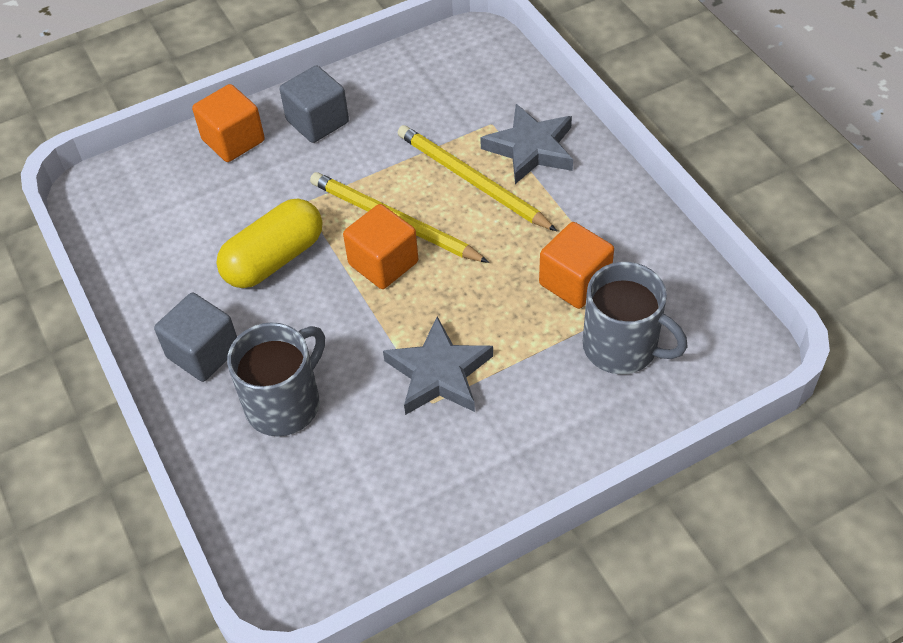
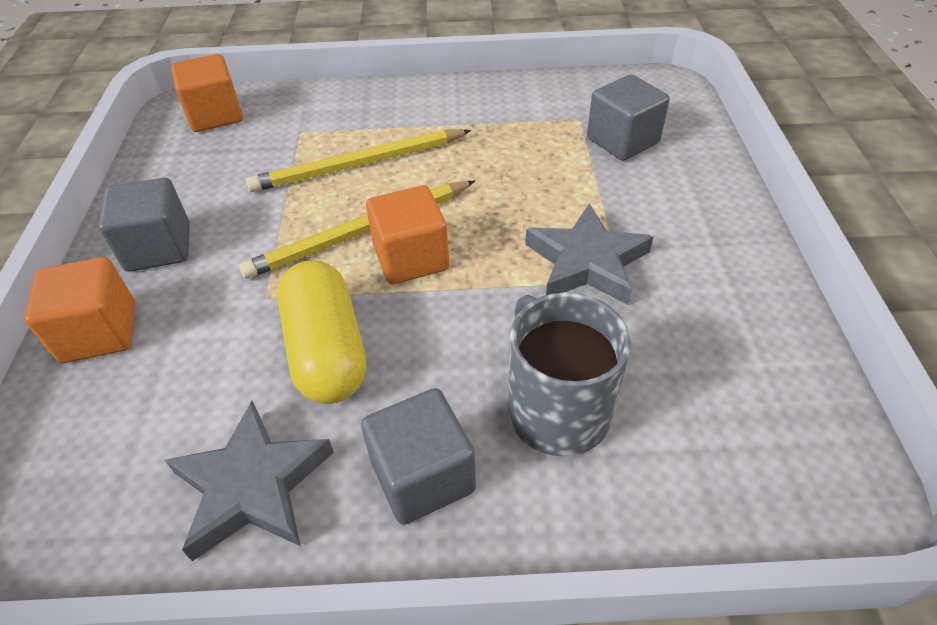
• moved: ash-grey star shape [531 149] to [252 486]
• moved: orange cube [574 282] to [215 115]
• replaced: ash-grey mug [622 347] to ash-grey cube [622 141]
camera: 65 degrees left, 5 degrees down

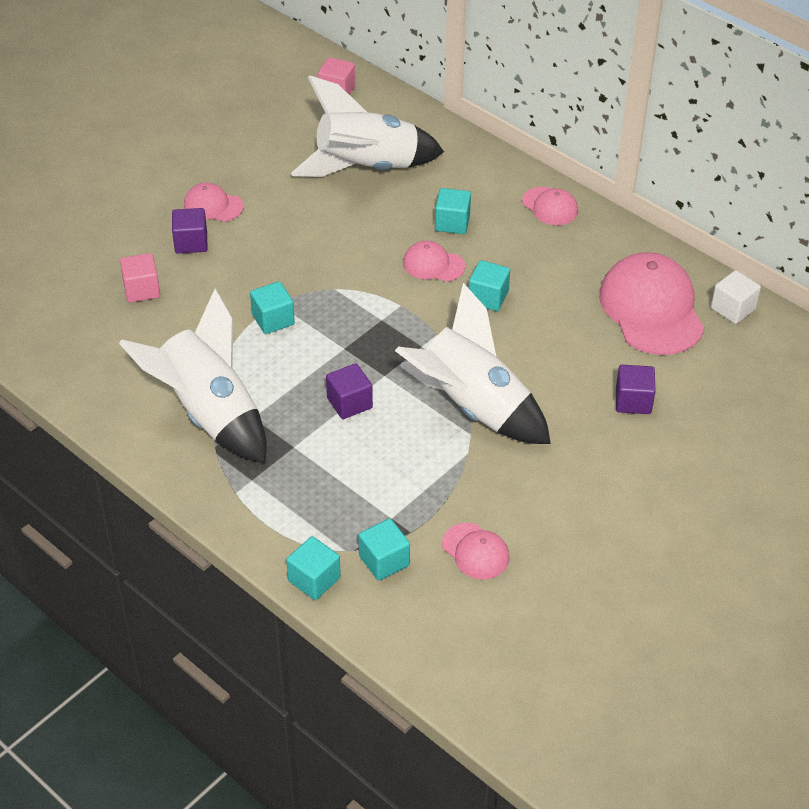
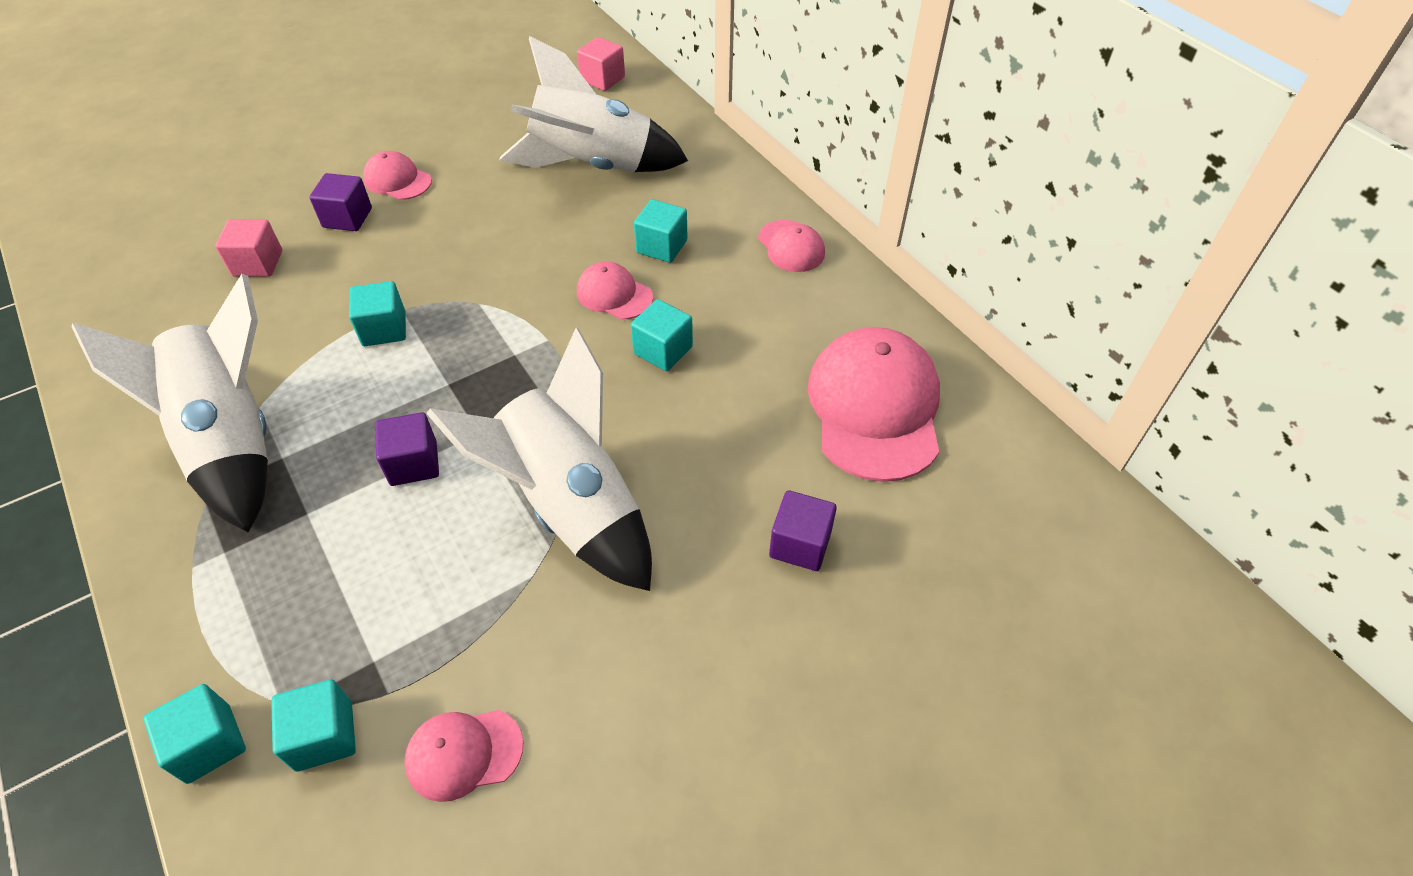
• turned: rose-pink baseball cap [475 551] = [464 753] 105 degrees clockwise
• removed: white cube [733 309]
camera: 15 degrees right, 5 degrees up

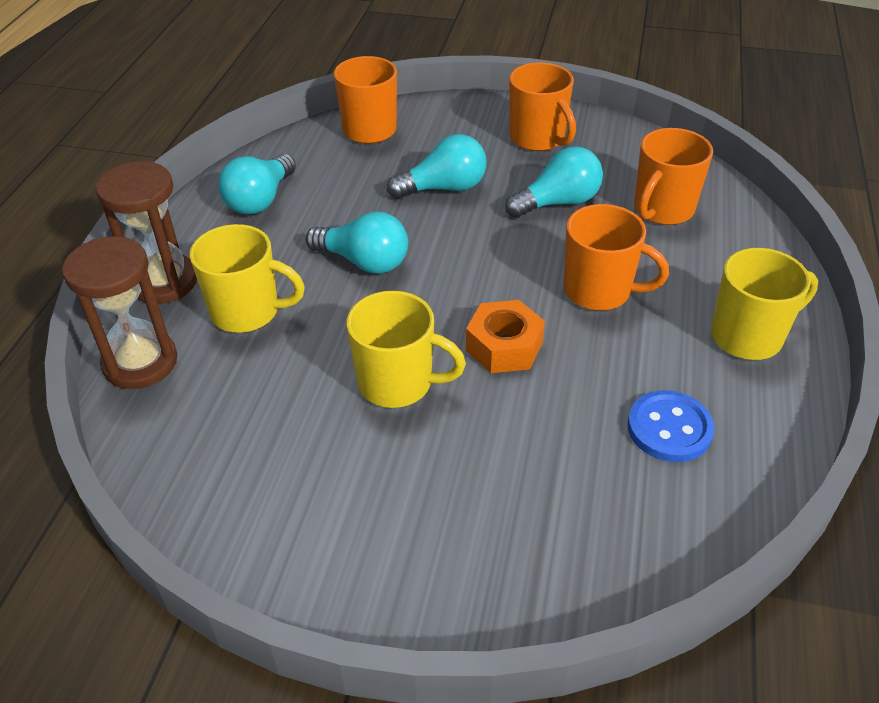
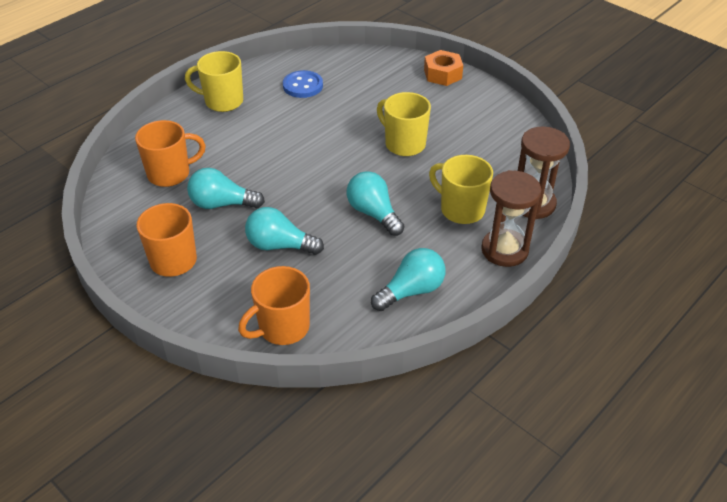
• moved: orange hexagon nut [504 346] to [442 74]
• removed: orange mug [599 291]
camera: 150 degrees left, 0 degrees up

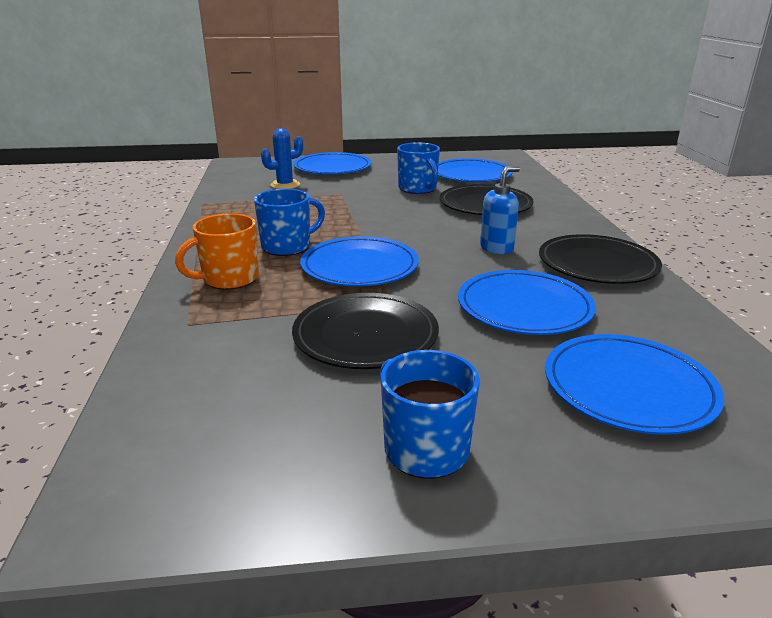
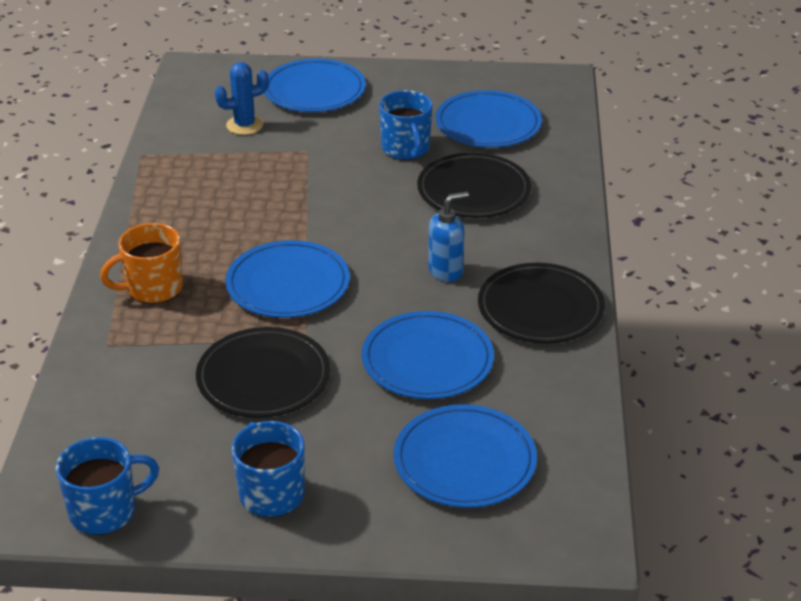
• moved: blue mug [288 246] to [105 511]
camera: 10 degrees right, 10 degrees up

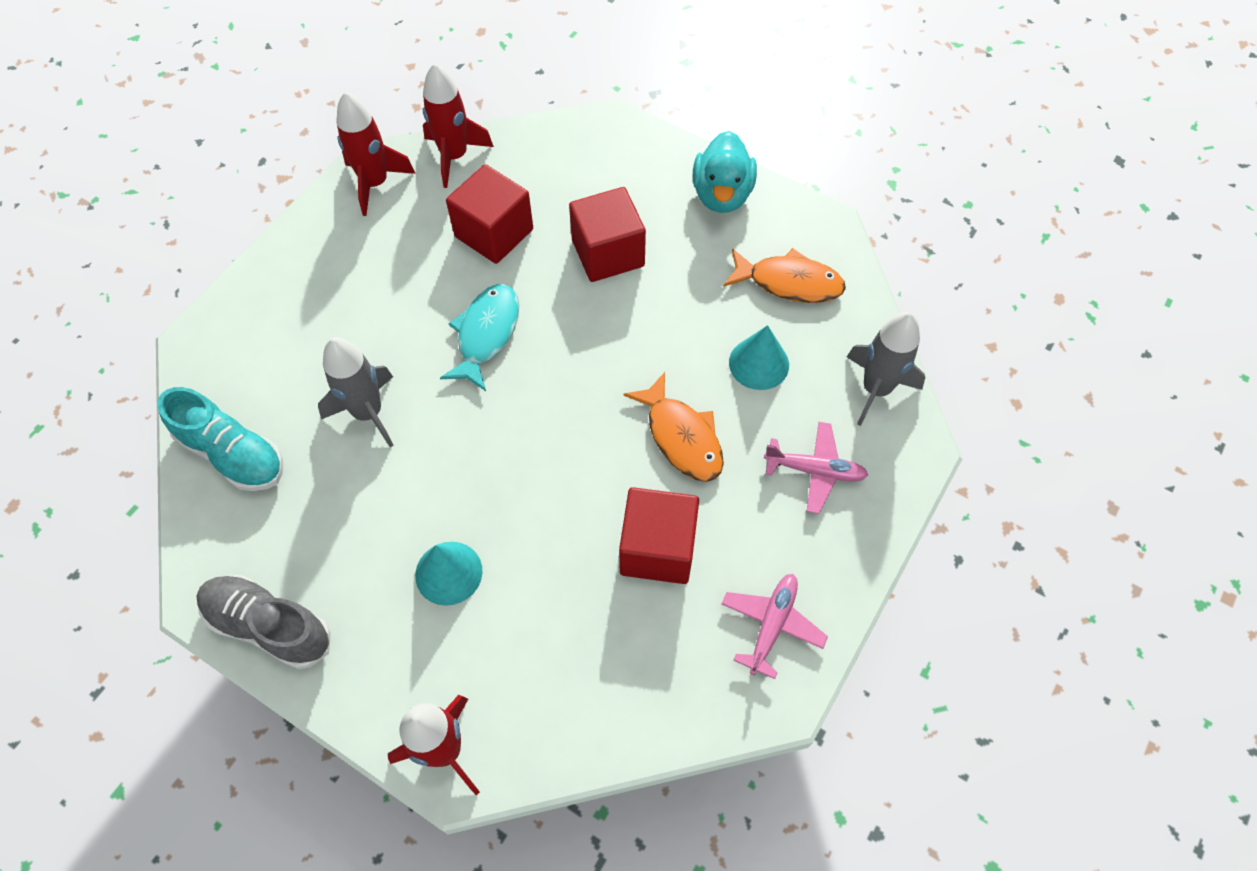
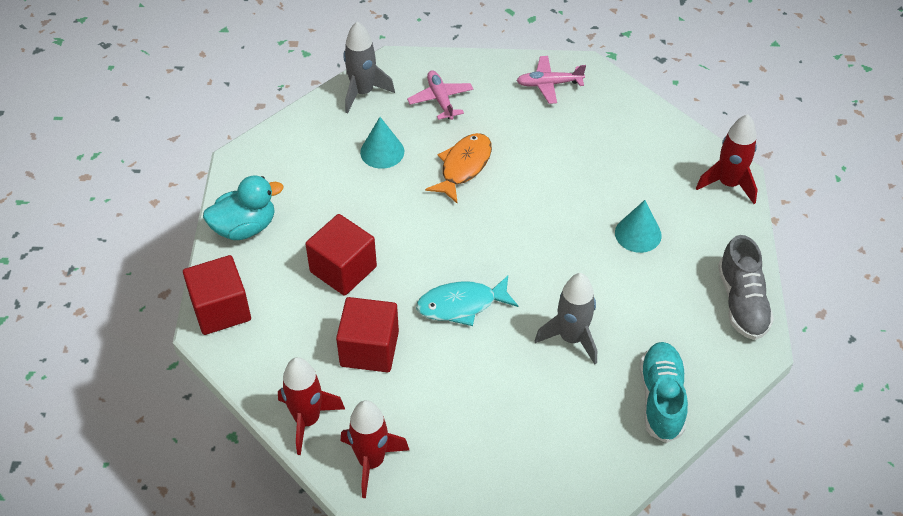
• moved: red cube [657 548] to [221 309]
• removed: orange fish figure [789 282]
camera: 120 degrees left, 10 degrees down

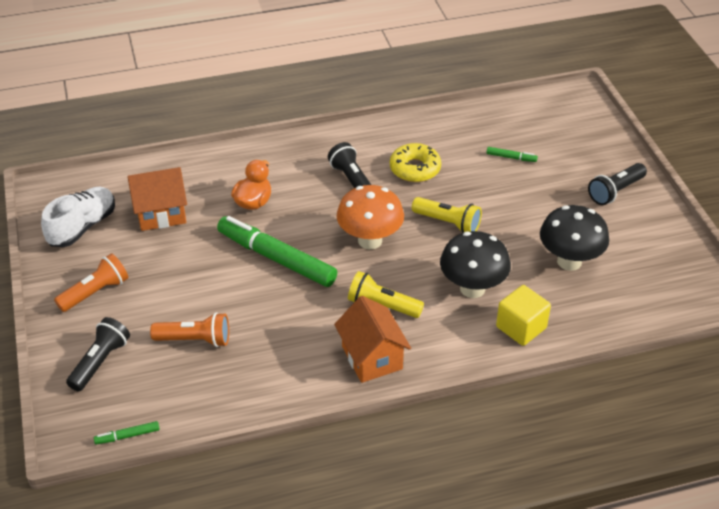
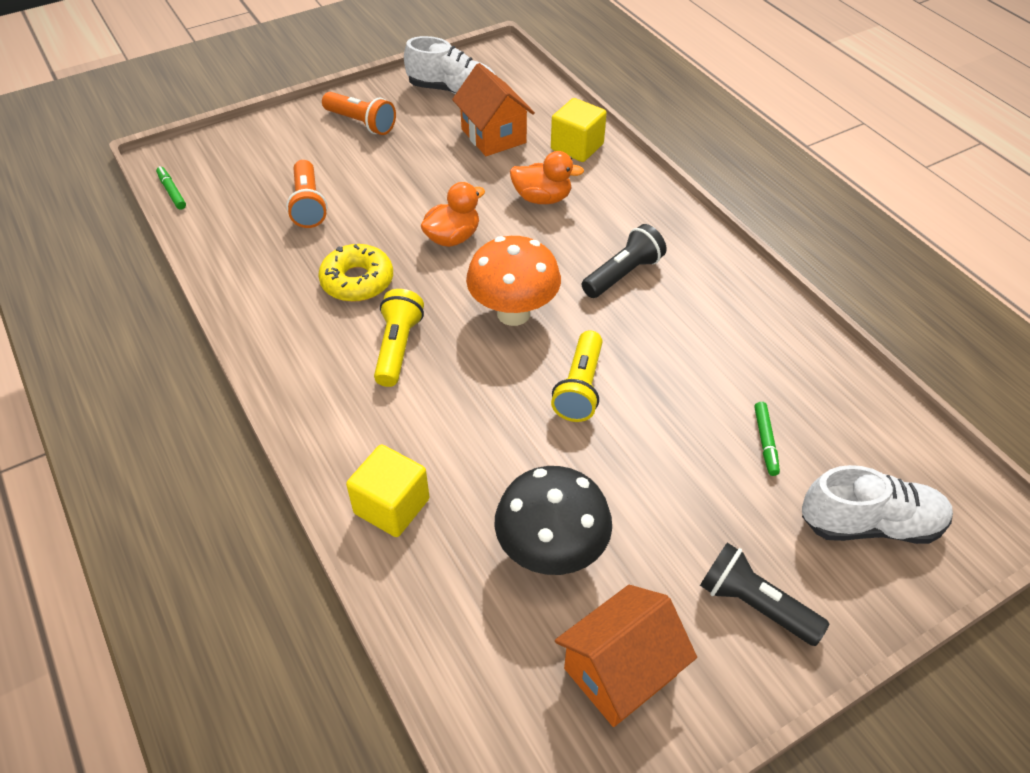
• removed: ebony pocket torch [100 362]
• replaced: emerald felt pen [276 258] to orange duck [452 237]
• moved: orange toy house [372 357] to [620 672]
• moved: yellow donut [415 169] to [357 281]
• removed: ebony mushroom [472 288]
• added: yellow cube [577 147]
• added: white sneaker [870 524]
camera: 75 degrees right, 5 degrees up

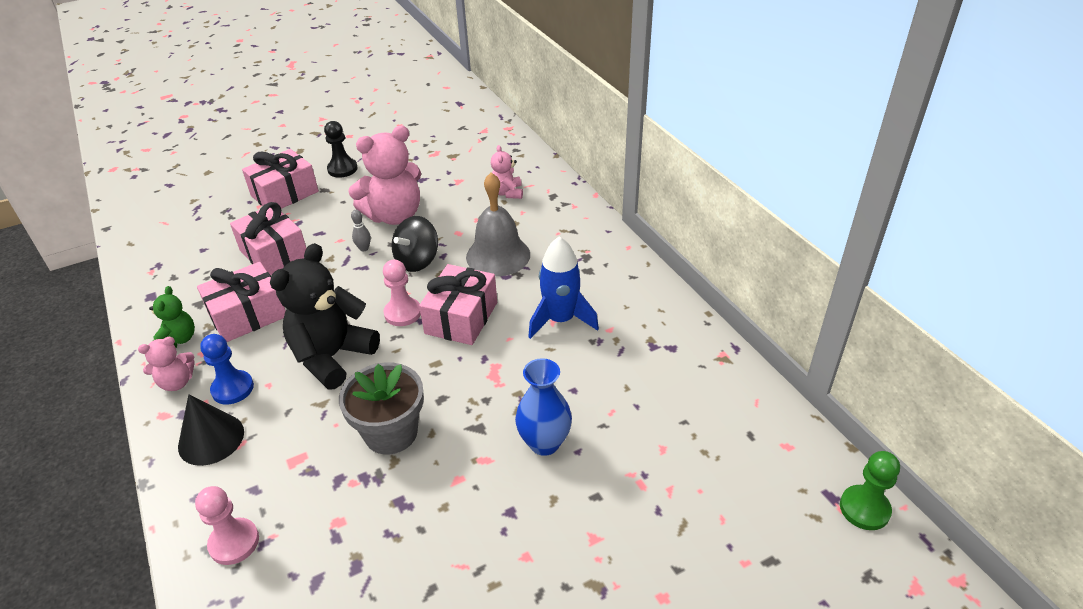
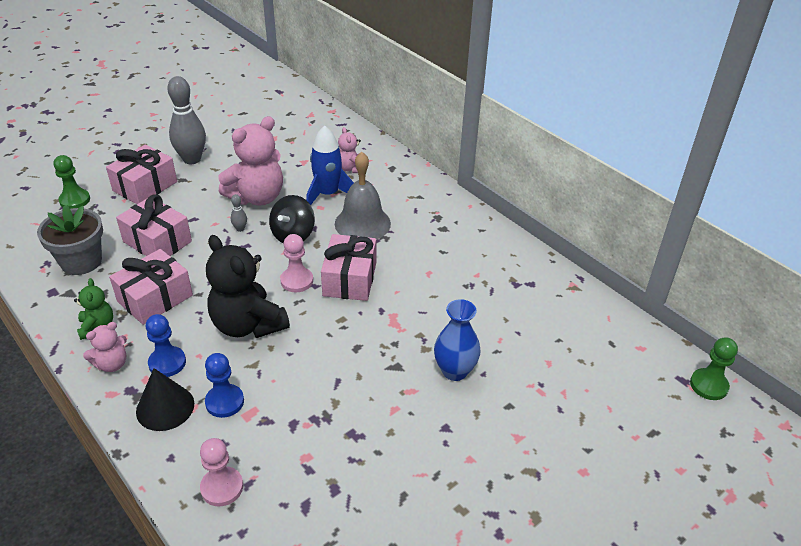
• turned: ebony teddy bear [332 357] = [248 325] 60 degrees counterclockwise
• replaced: ebony chess pawn [342 169] to ash-grey bowling pin [192 159]
• moved: ash-grey potted plant [391 433] to [81 261]
• moved: blue rocket [560 320] to [328 194]
• added: emerald chess pawn [75 200]
• added: blue chess pawn [224 402]
camera: 15 degrees left, 0 degrees up

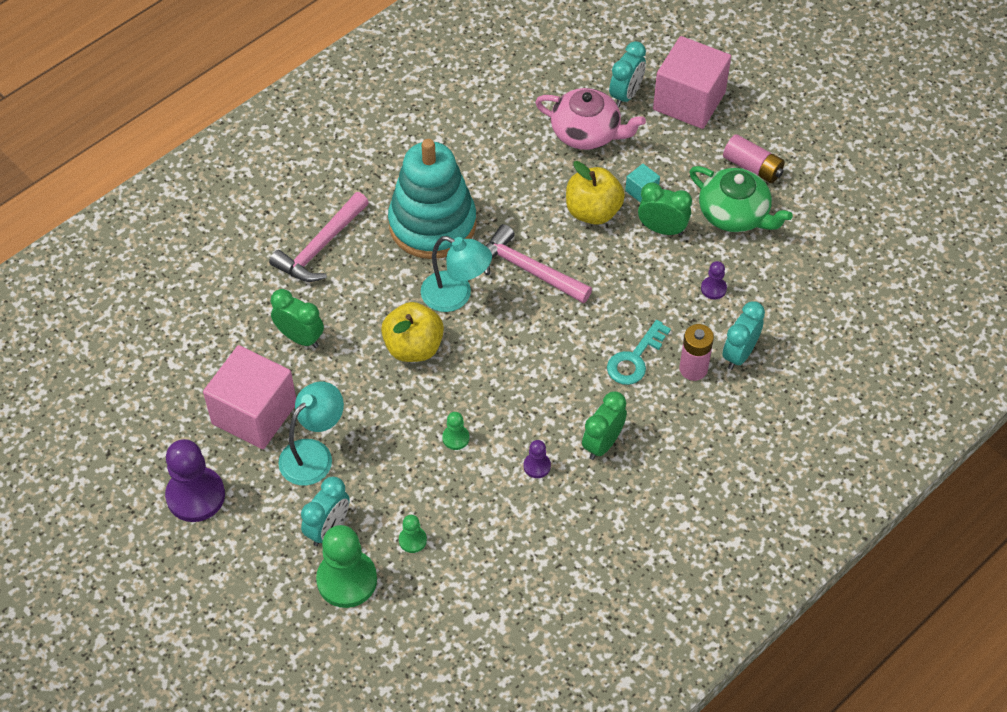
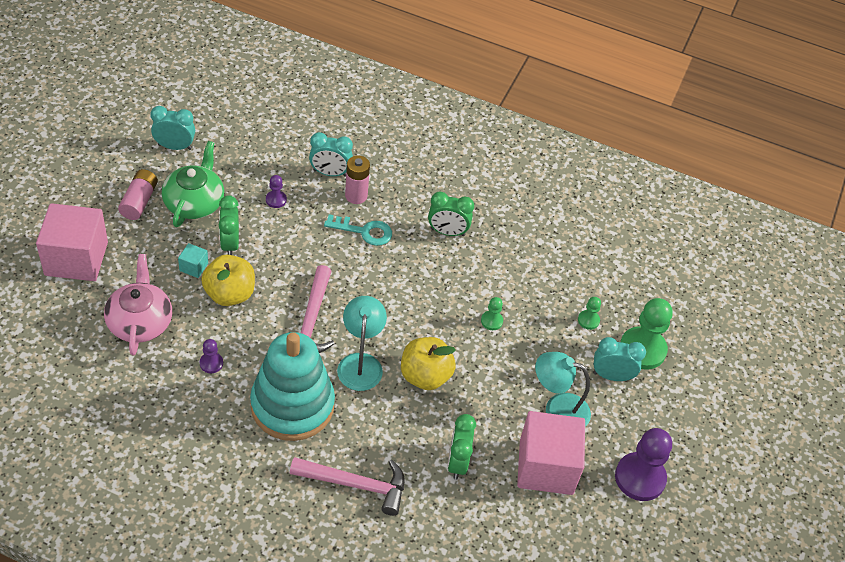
• moved: royal purple chess pawn [537 466] to [211 363]
• moved: aqua alarm clock [626 95] to [175 146]
camera: 120 degrees left, 5 degrees down

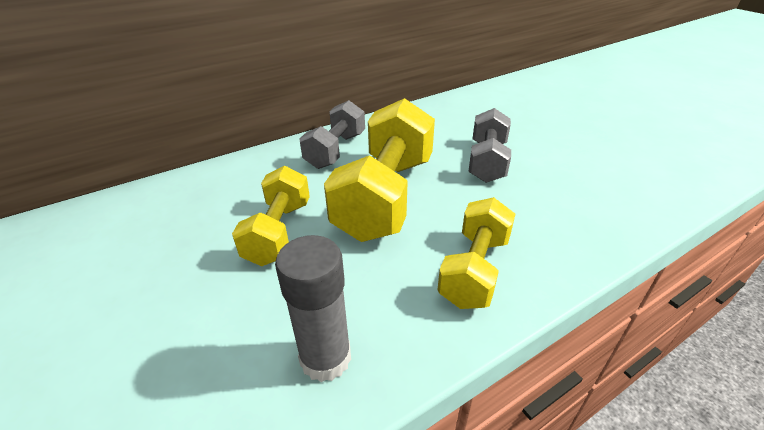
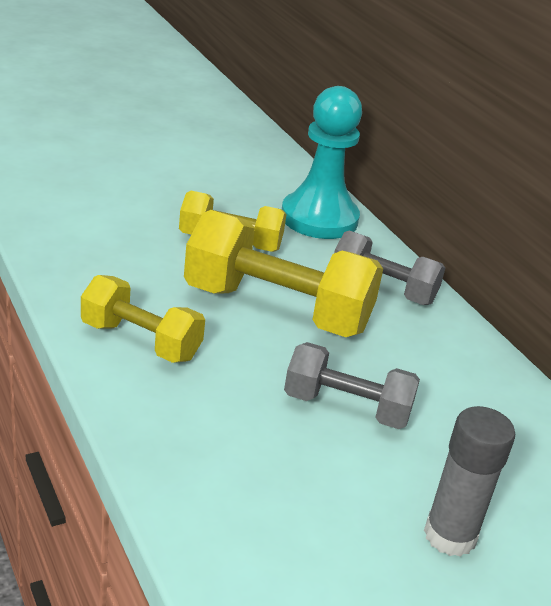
• moved: ash-grey glue [325 358] to [450 535]
• added: aqua chess pawn [319 218]
camera: 90 degrees right, 5 degrees down

